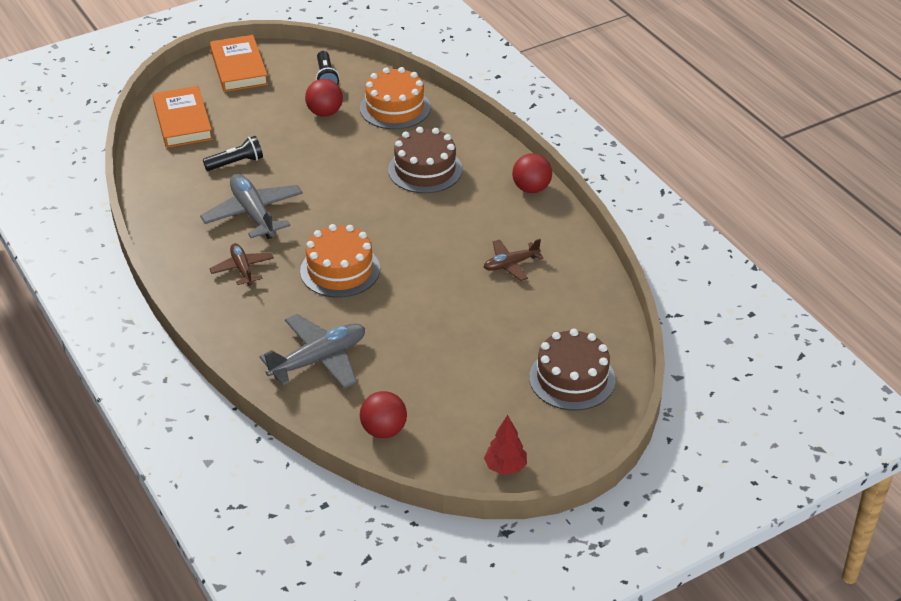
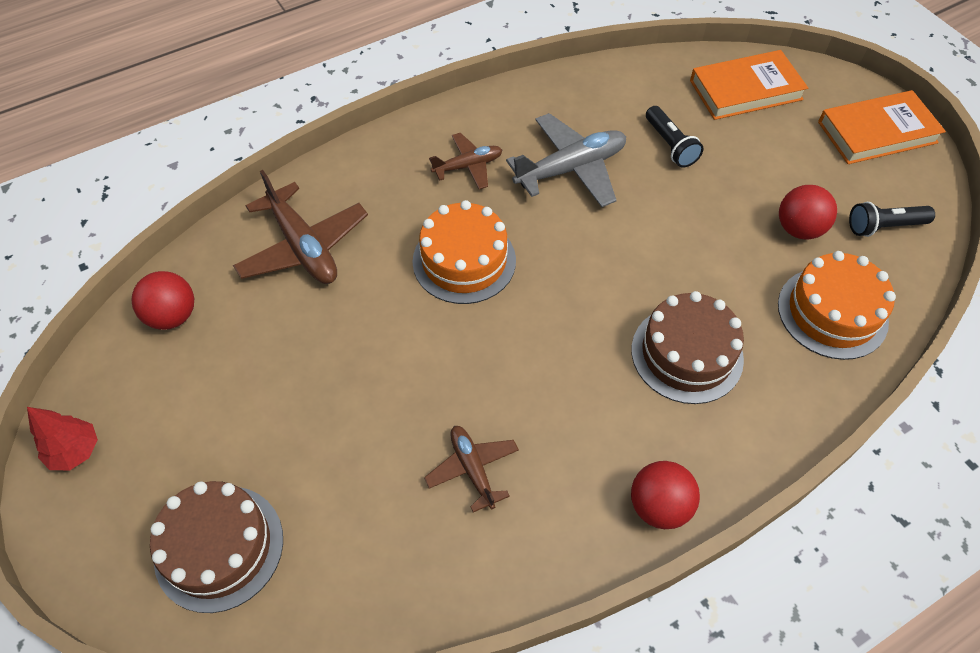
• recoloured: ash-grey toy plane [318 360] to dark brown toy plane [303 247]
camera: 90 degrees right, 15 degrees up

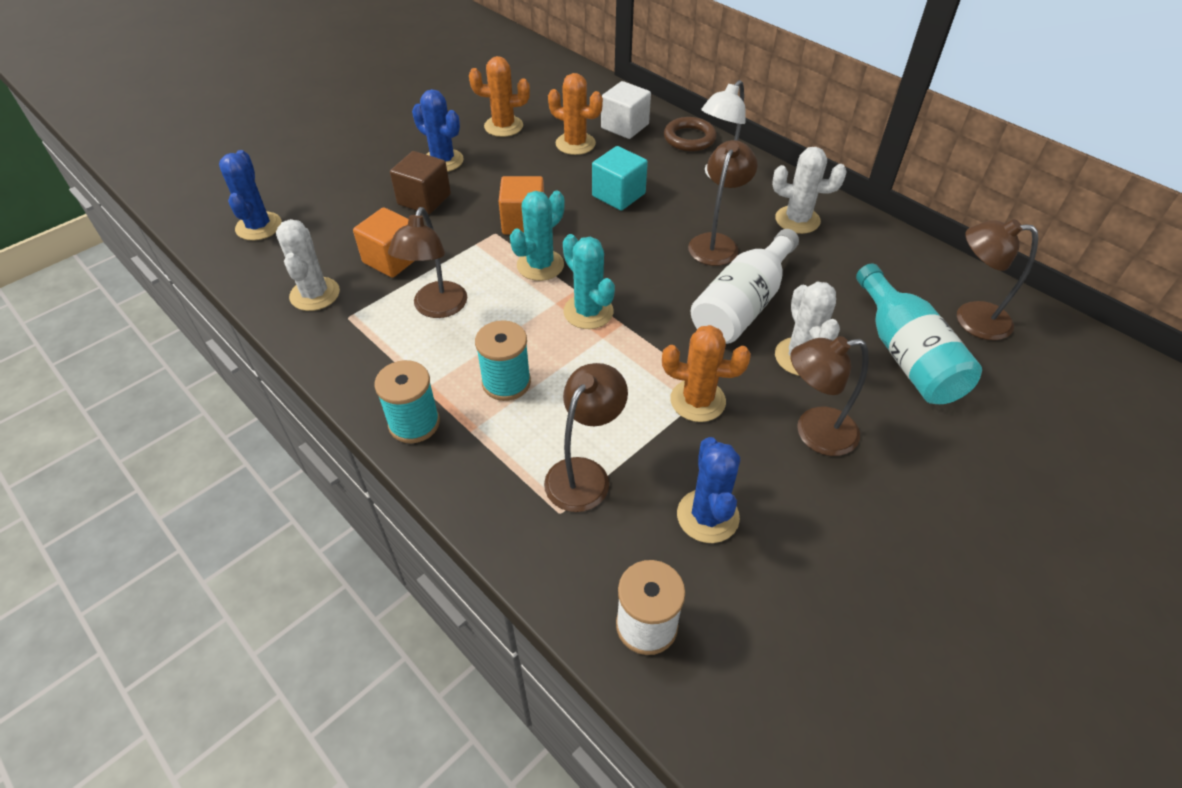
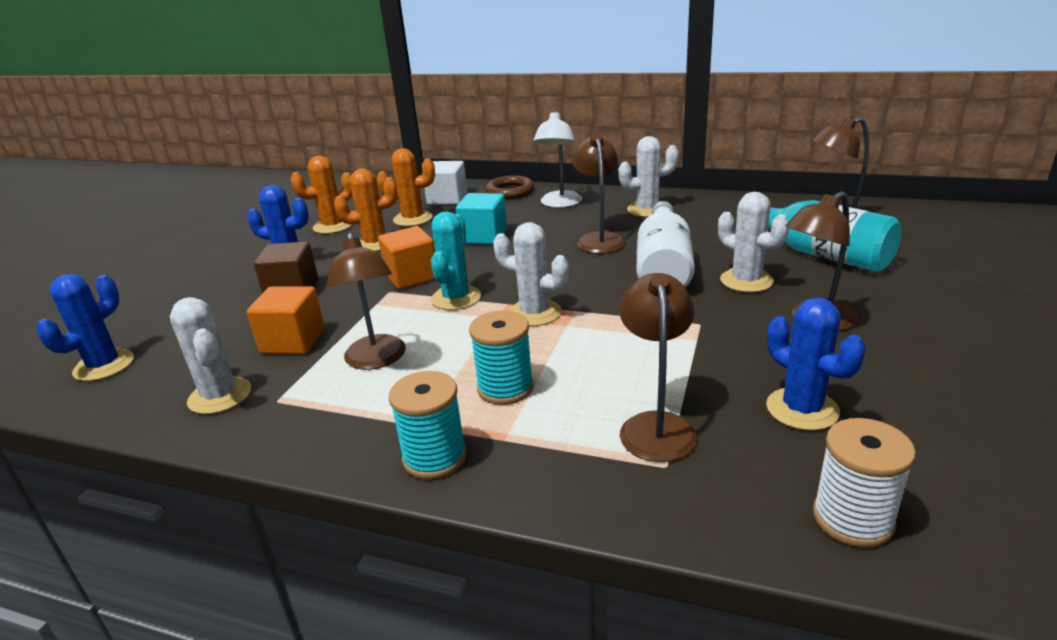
• turned: blue cactus [259 226] = [104 365] 60 degrees clockwise
• recoloured: aqua cactus [588 312] to white cactus [534 313]
• moved: orange cactus [697 401] to [375 243]
camera: 25 degrees left, 20 degrees down

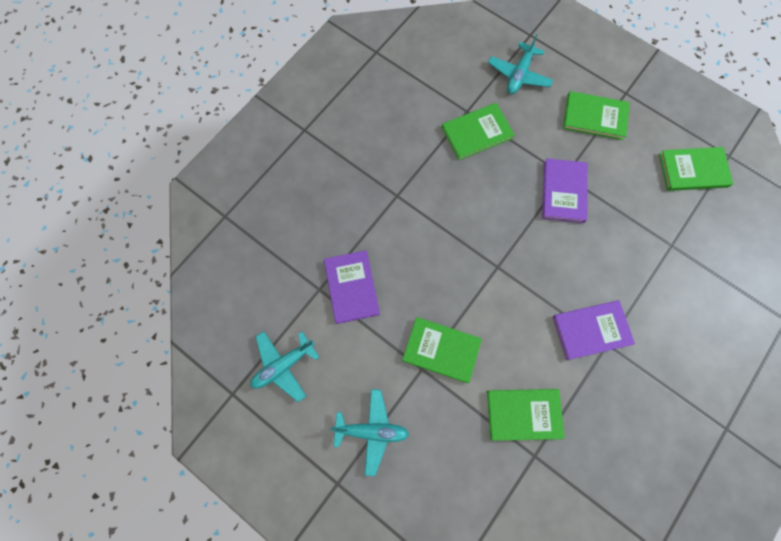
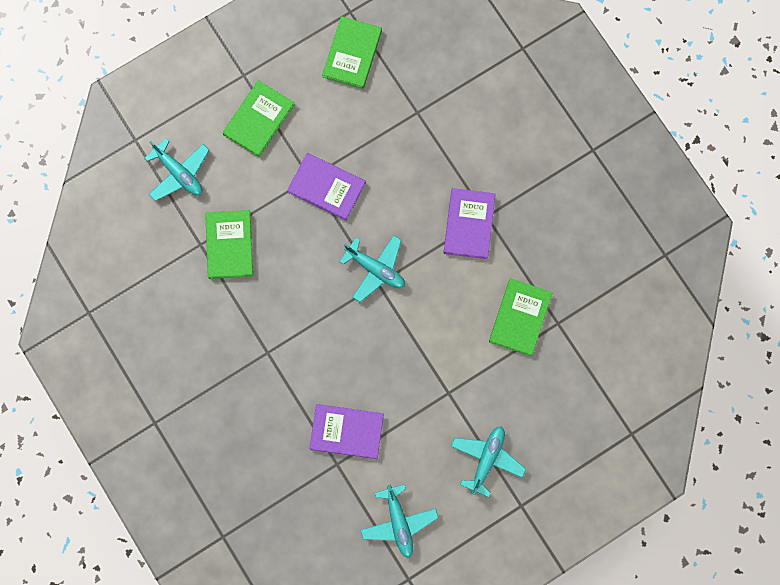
• removed: emerald hardback [441 350]
• added: aqua toy plane [375 269]
camera: 70 degrees left, 5 degrees up

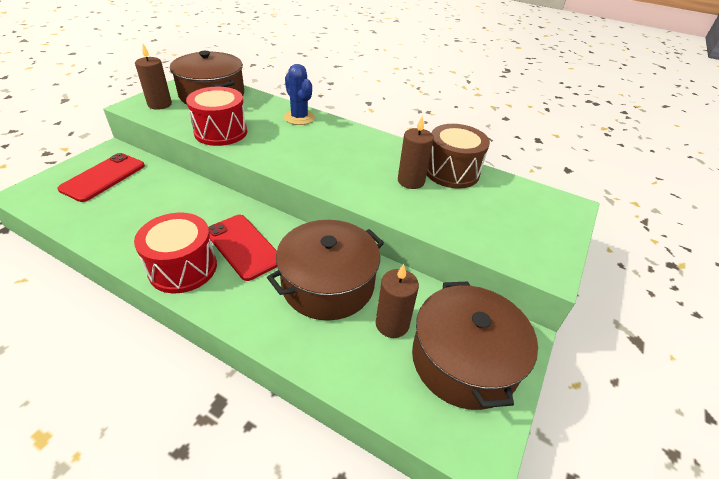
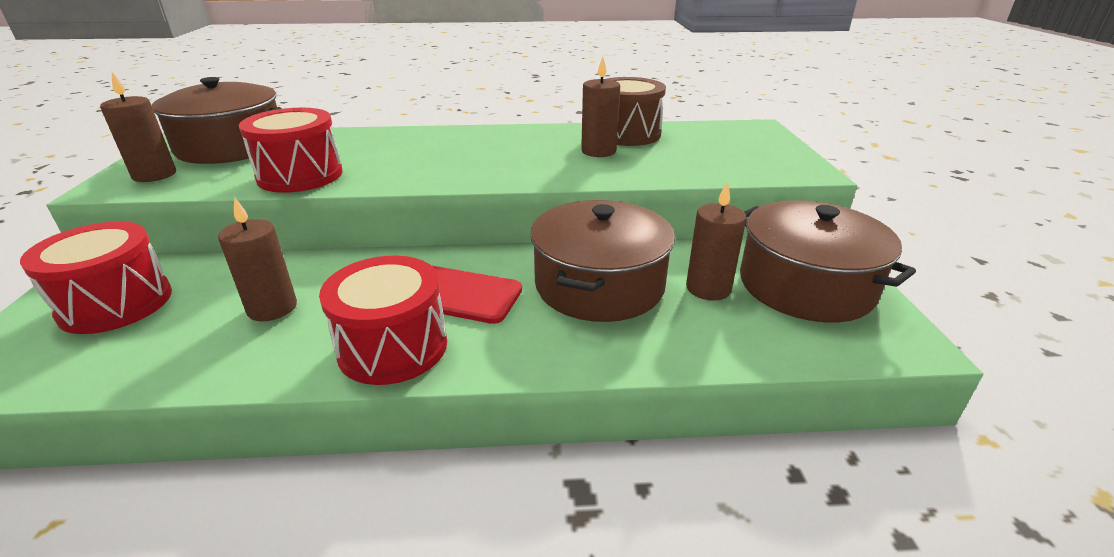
• replaced: red smartphone [103 177] to red drum [116 303]
• removed: blue cactus [299 117]
• added: dark brown pillar candle [272 308]
camera: 30 degrees left, 10 degrees down

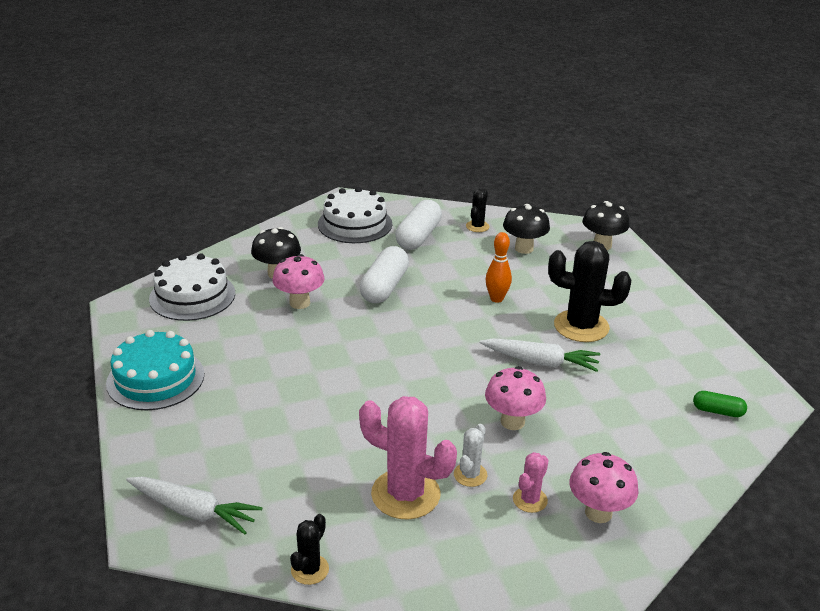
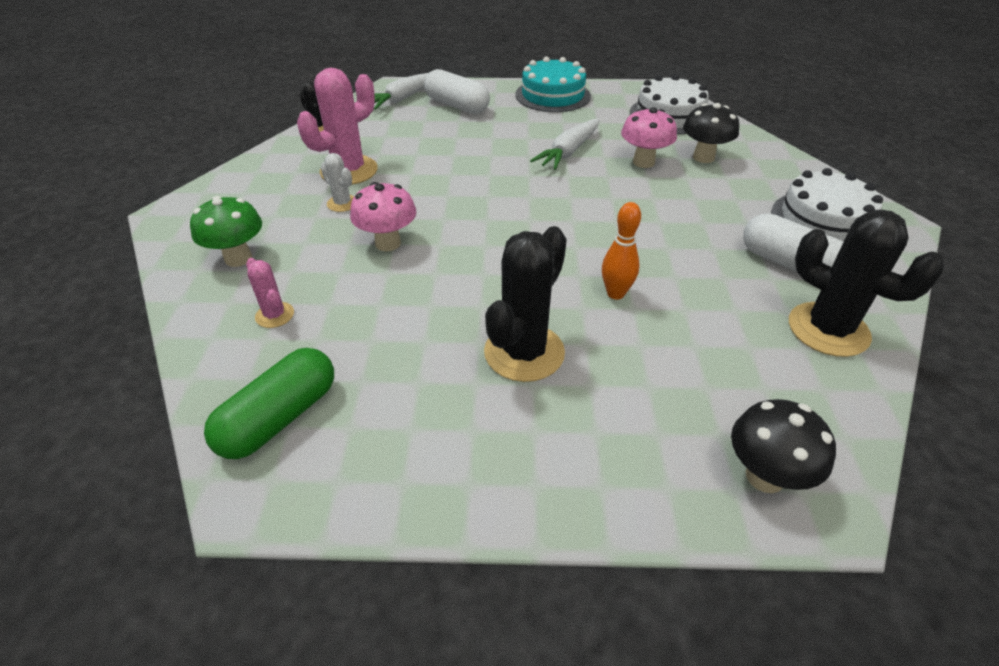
• moved: white capsule [384 287] to [457 106]
• resized: ebony cactus [477 226] = [828 329] x2.00
• moved: white toy carrot [540 362] to [568 152]
• removed: ebony mushroom [524 248]
• moved: rose-pink cactus [530 500] to [274 315]
• recoloured: rose-pink mushroom [598 512] to emerald mushroom [238 258]
• resized: emerald capsule [717 411] = [279 418] x1.87
camera: 110 degrees right, 10 degrees up

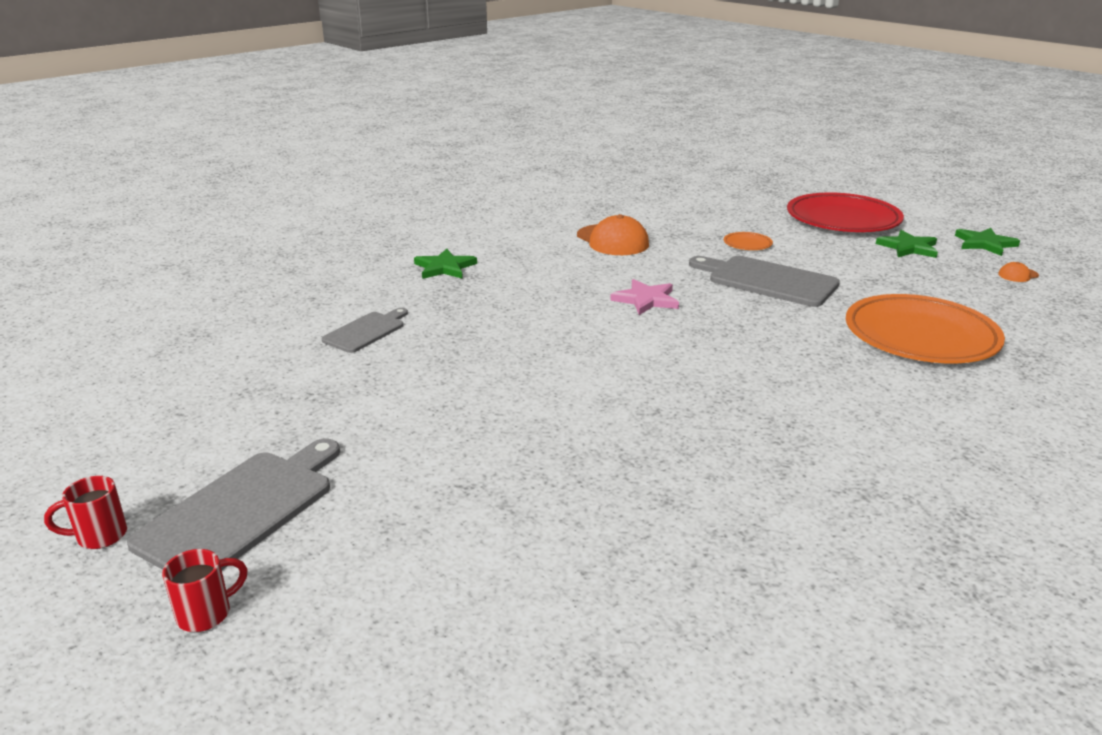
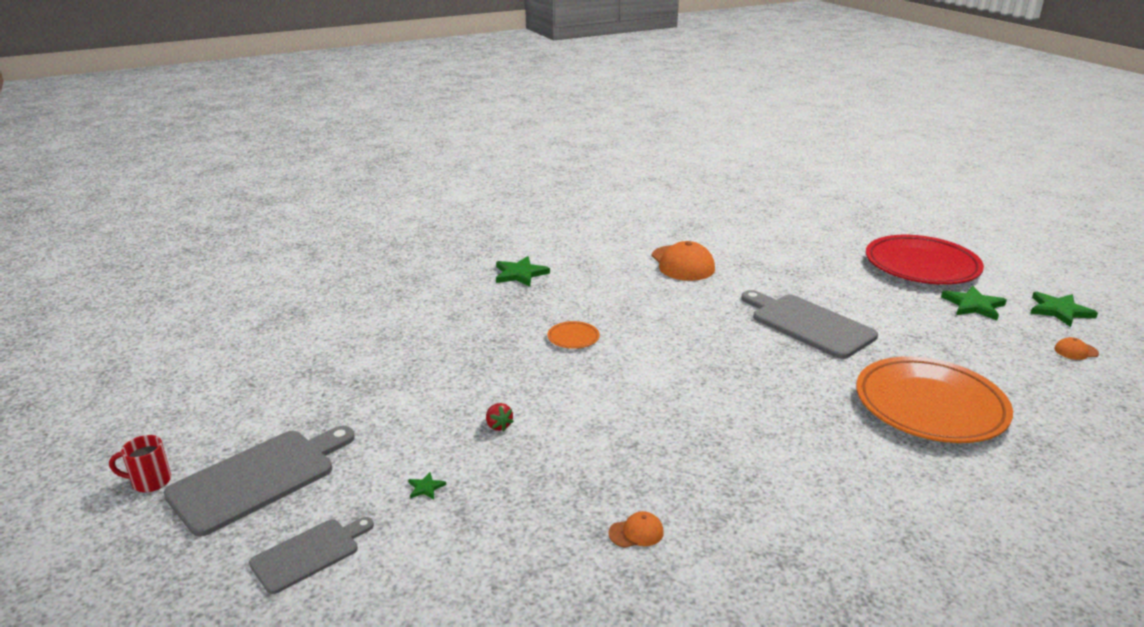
• removed: red mug [206 613]
• moved: ash-grey cutting board [366 331] to [309 553]
• removed: rose-pink star shape [646 300]
• moved: orange plate [747 244] to [573 338]
• added: emerald star shape [426 487]
• added: red berry [498 426]
• added: orange baseball cap [636 532]
camera: 15 degrees right, 0 degrees up

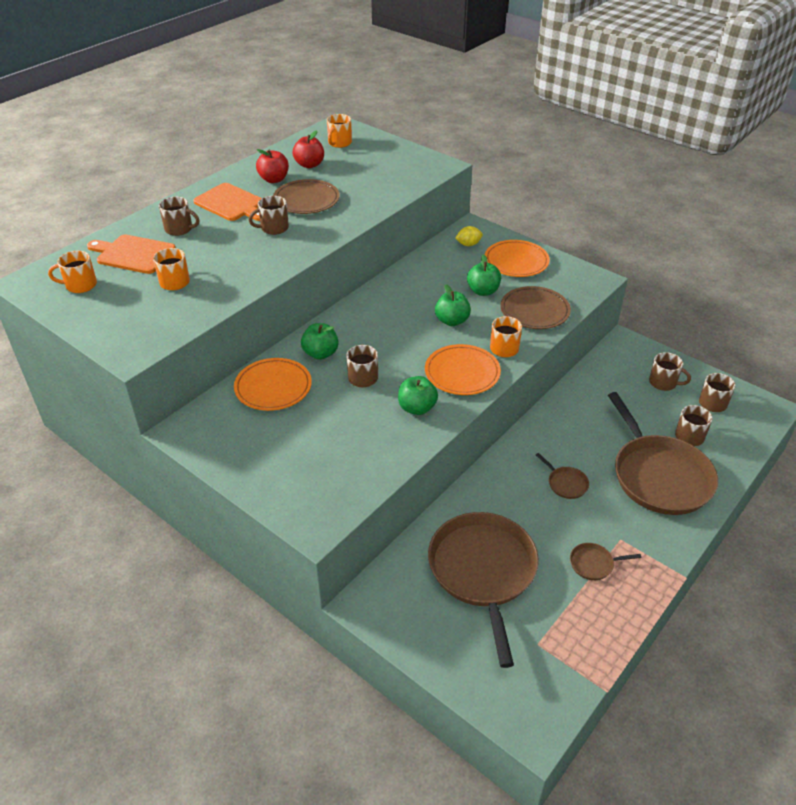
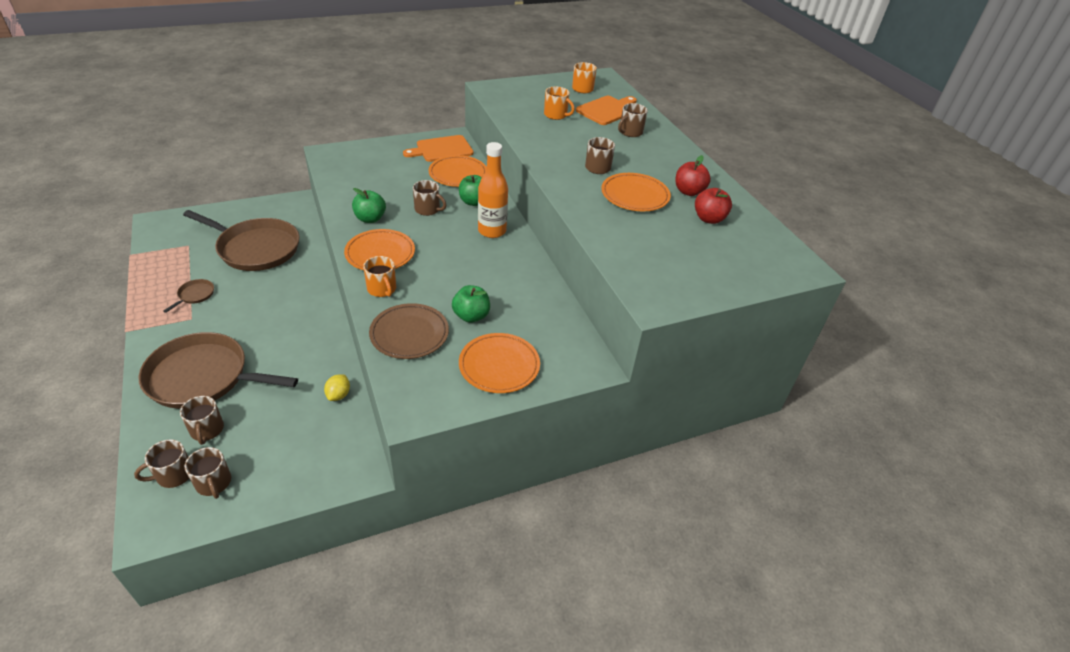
• moved: orange cutting board [231 203] to [442 149]
• recoloured: dark brown plate [306 200] to orange plate [635 195]
• removed: orange mug [339 143]
• removed: emerald apple fruit [452 321]
• moved: yellow citrus fruit [468 244] to [338 395]
• removed: dark brown frying pan [565 483]
• moved: dark brown mug [663 383] to [174 474]
• added: orange bottle [492 231]
camera: 115 degrees right, 0 degrees up

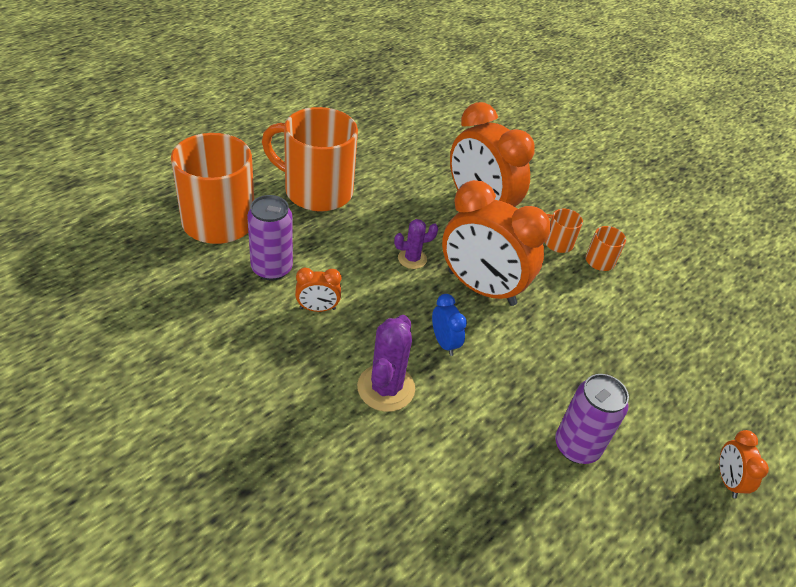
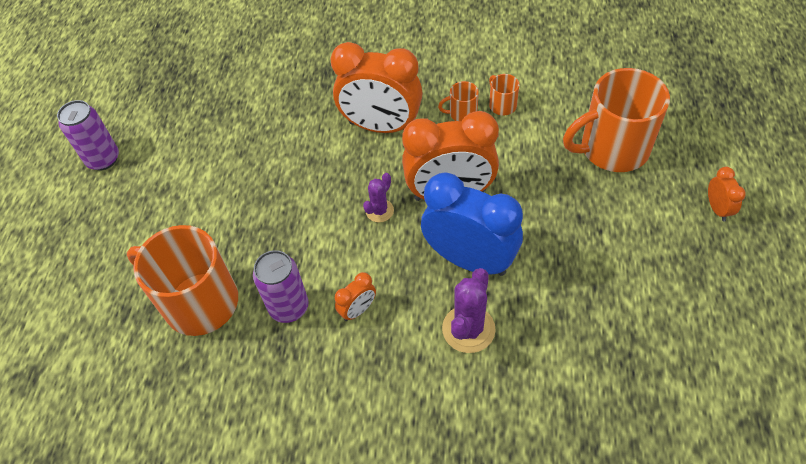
• moved: orange mug [316 191] to [612 149]
• turned: royal purple cactus [386 388] = [468 329] 45 degrees clockwise
• resized: blue alarm clock [444 342] = [469 260] x2.29
• moved: royal purple soda can [576 446] to [103 159]
• turned: orange alarm clock [727 480] = [717 209] 150 degrees counterclockwise
camera: 30 degrees left, 10 degrees up

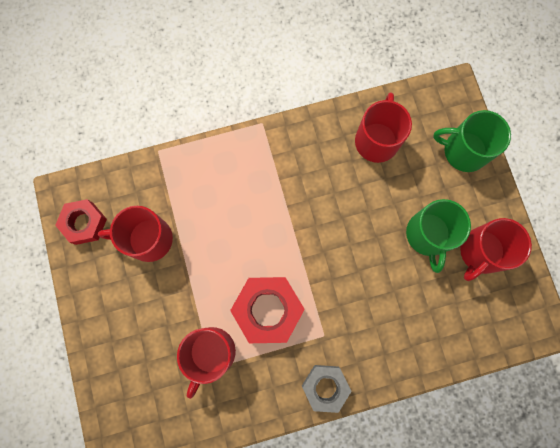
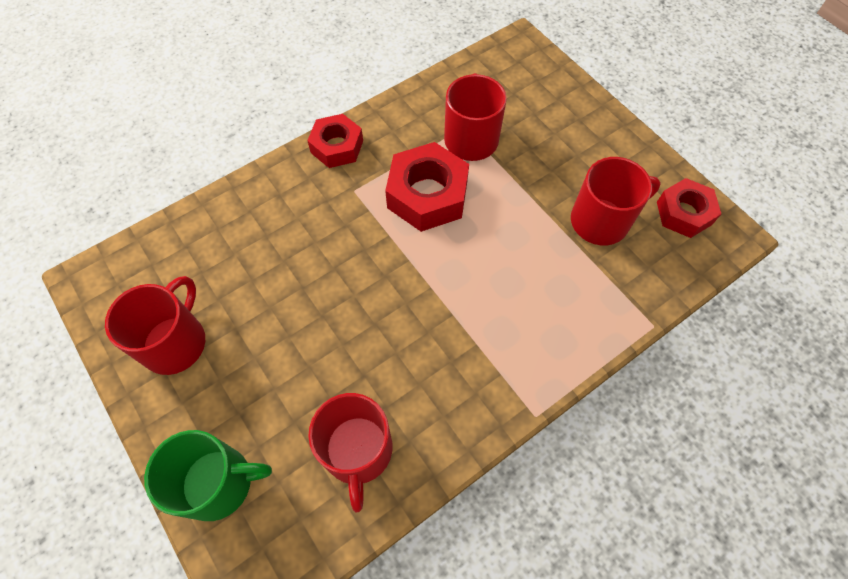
• recoloured: ash-grey hexagon nut [325 387] to red hexagon nut [337 146]
• removed: emerald mug [428 235]
camera: 160 degrees right, 15 degrees down

